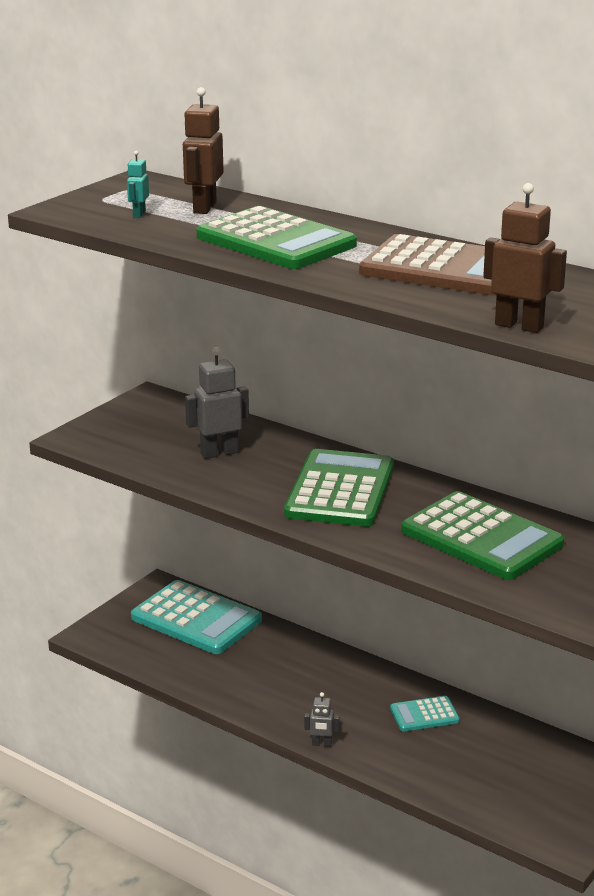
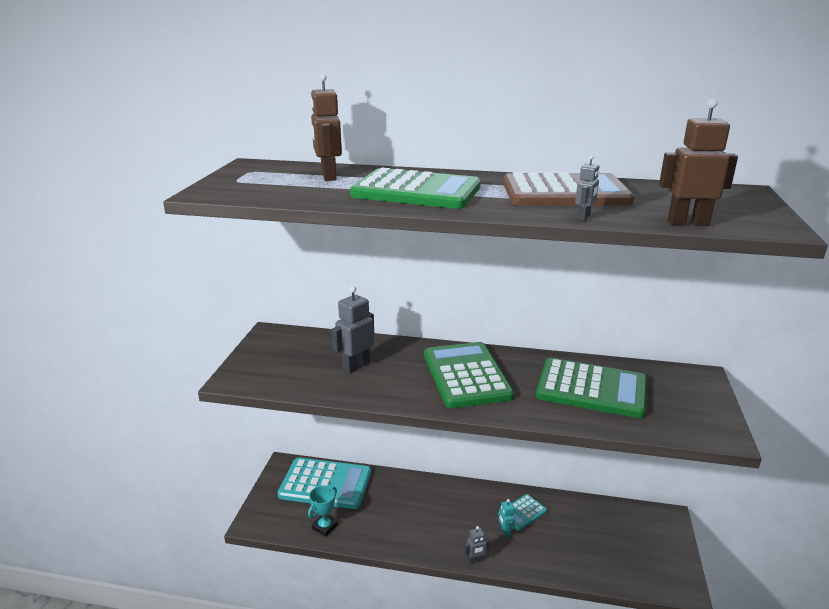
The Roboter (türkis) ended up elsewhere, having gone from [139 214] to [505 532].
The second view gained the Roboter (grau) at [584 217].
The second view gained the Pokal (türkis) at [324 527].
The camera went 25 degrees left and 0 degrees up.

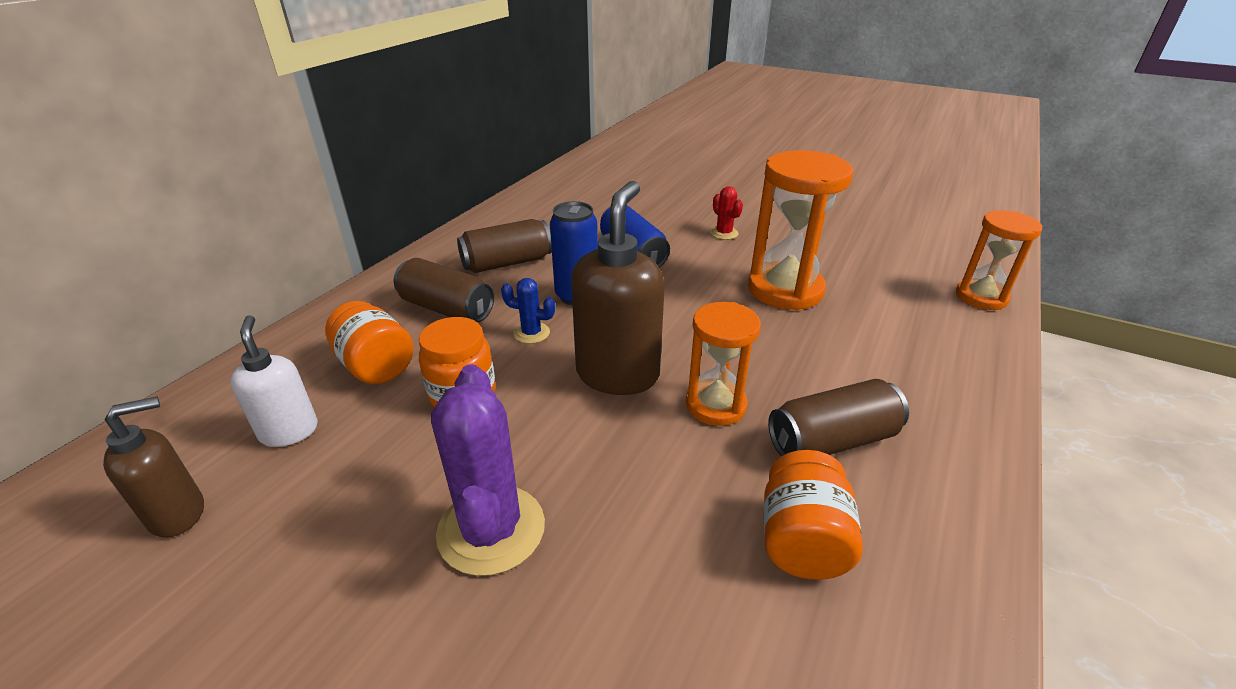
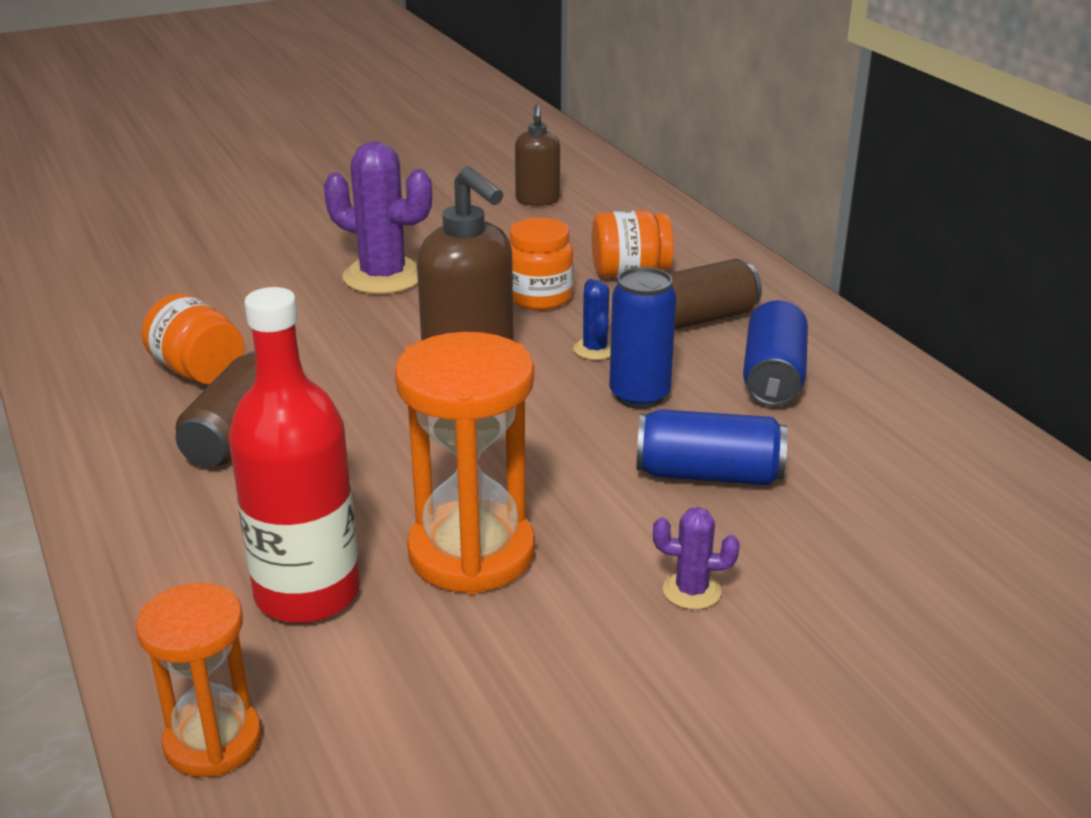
What was the Kaktus (rot) at [724 233] turned into the Kaktus (lila) at [691 591].
What was the Dose (braun) at [507 263] turned into the Dose (blau) at [773 376].
The Kaktus (blau) at [531 333] ended up facing another way, 60 degrees counterclockwise from before.
The second view lost the Sanduhr (orange) at [715 405].
The second view lost the Seifenspender (weiß) at [289 431].
The second view gained the Flasche (rot) at [307 593].
The camera went 125 degrees right and 5 degrees down.

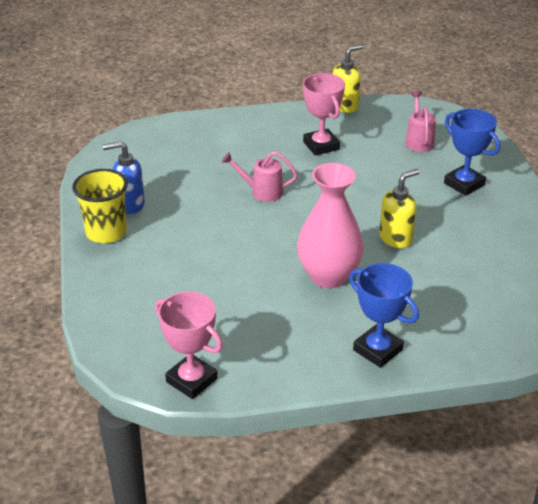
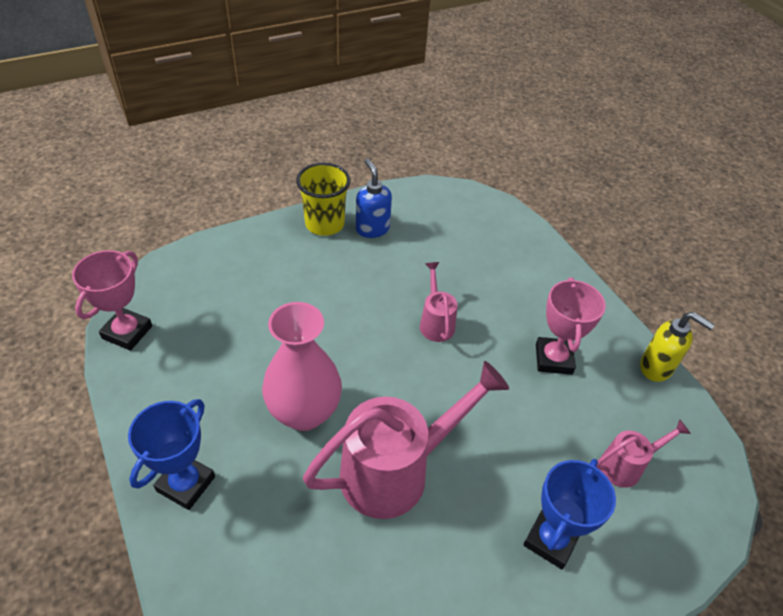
The Pokal (rosa) at [321 146] ended up facing another way, 45 degrees counterclockwise from before.
Where the Seifenspender (gelb) stood at [396 238], the Gießkanne (rosa) came to stand at [396 471].
The camera went 70 degrees right and 10 degrees up.

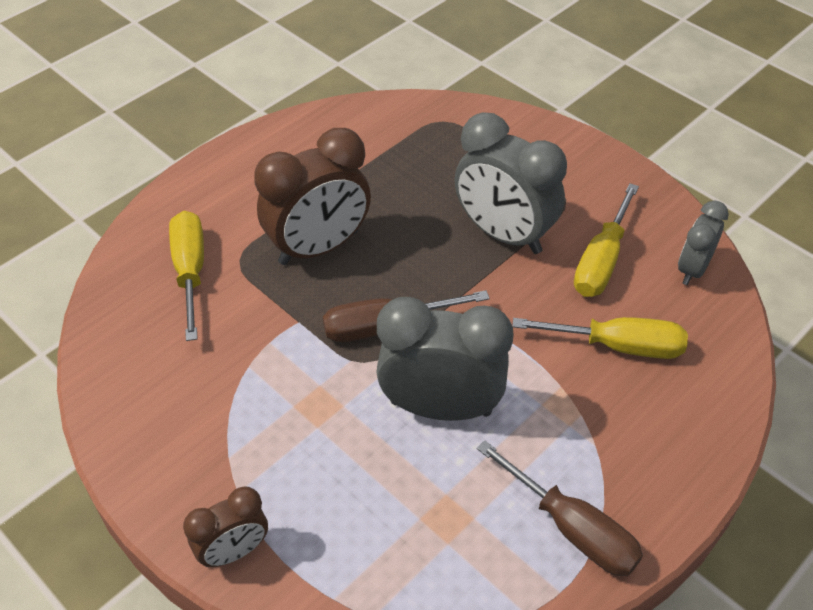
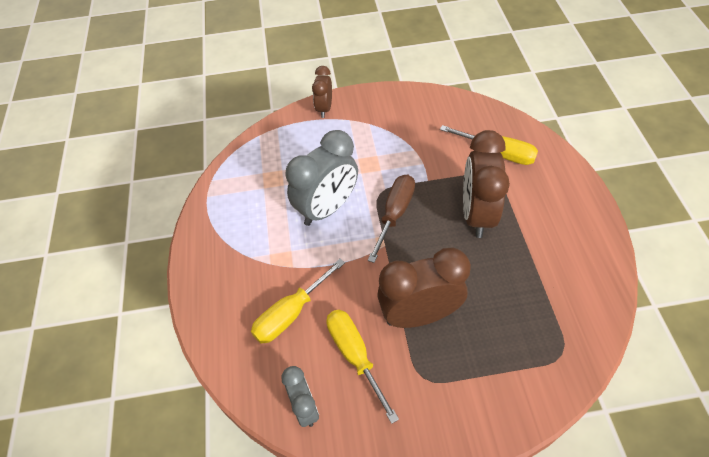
What was the Wecker (grau) at [503 234] turned into the Wecker (braun) at [419 315].
The second view lost the Schraubenzieher (braun) at [572 528].
The camera went 130 degrees right and 5 degrees up.

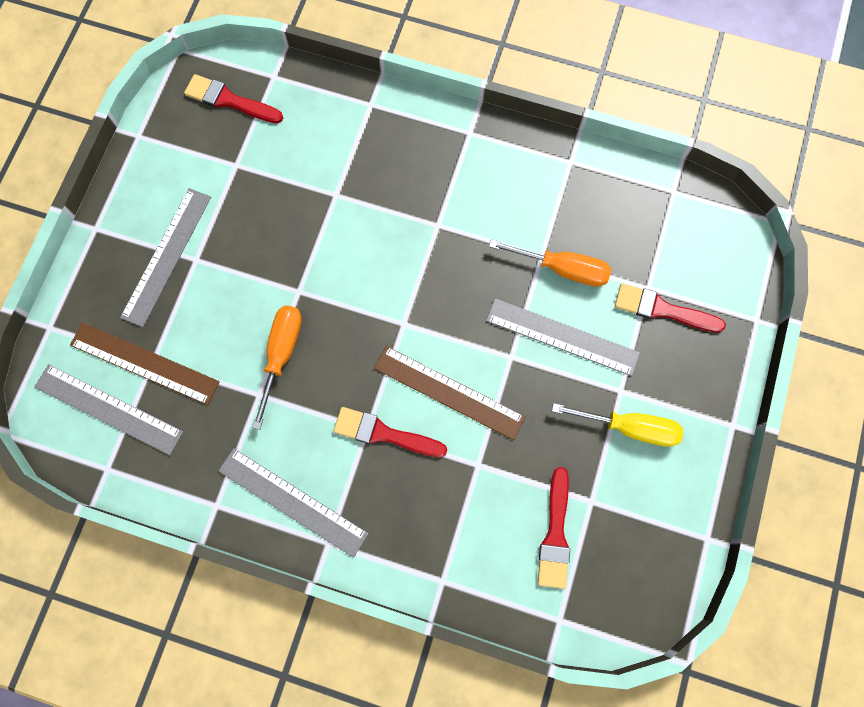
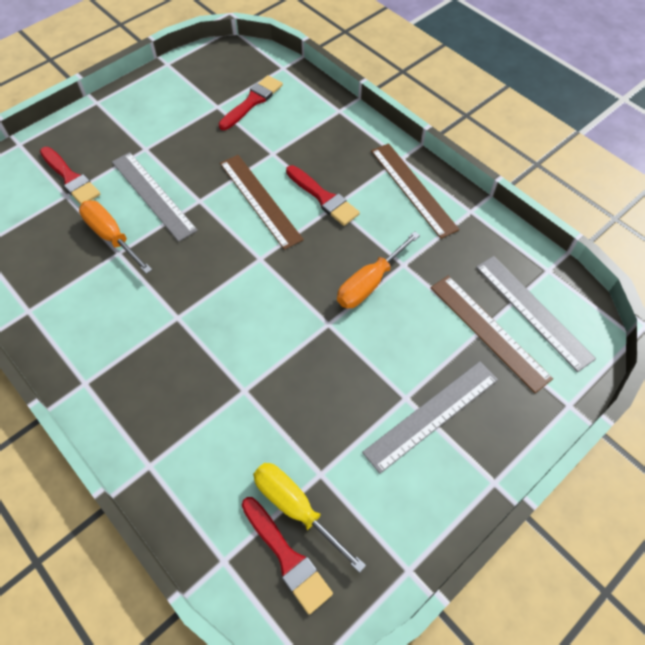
The Schraubenzieher (gelb) ended up elsewhere, having gone from [629 427] to [296 508].
What was the Lineal (grau) at [292 502] turned into the Lineal (braun) at [413 189].
The camera went 150 degrees left and 15 degrees down.

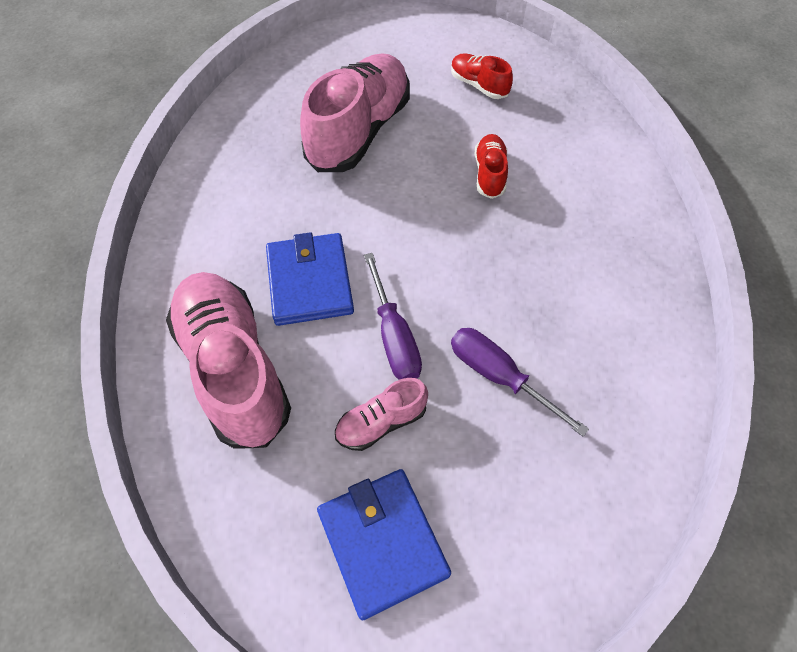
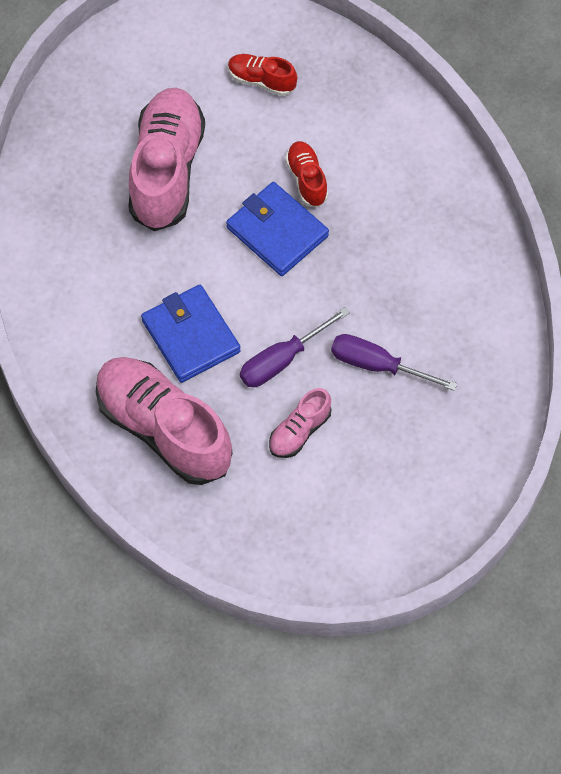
The Schraubenzieher (lila) at [394 337] ended up facing another way, 90 degrees clockwise from before.
The Geldbörse (blau) ended up elsewhere, having gone from [382 542] to [277 232].
The camera went 20 degrees left and 5 degrees up.

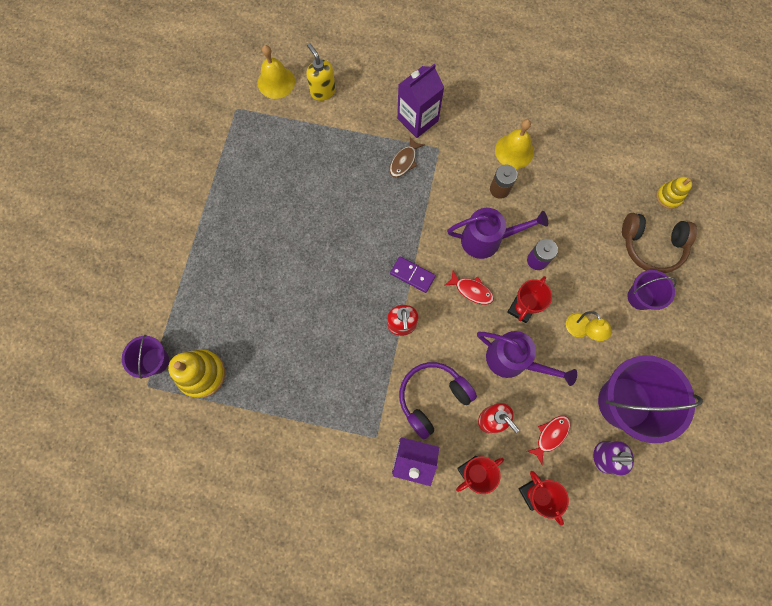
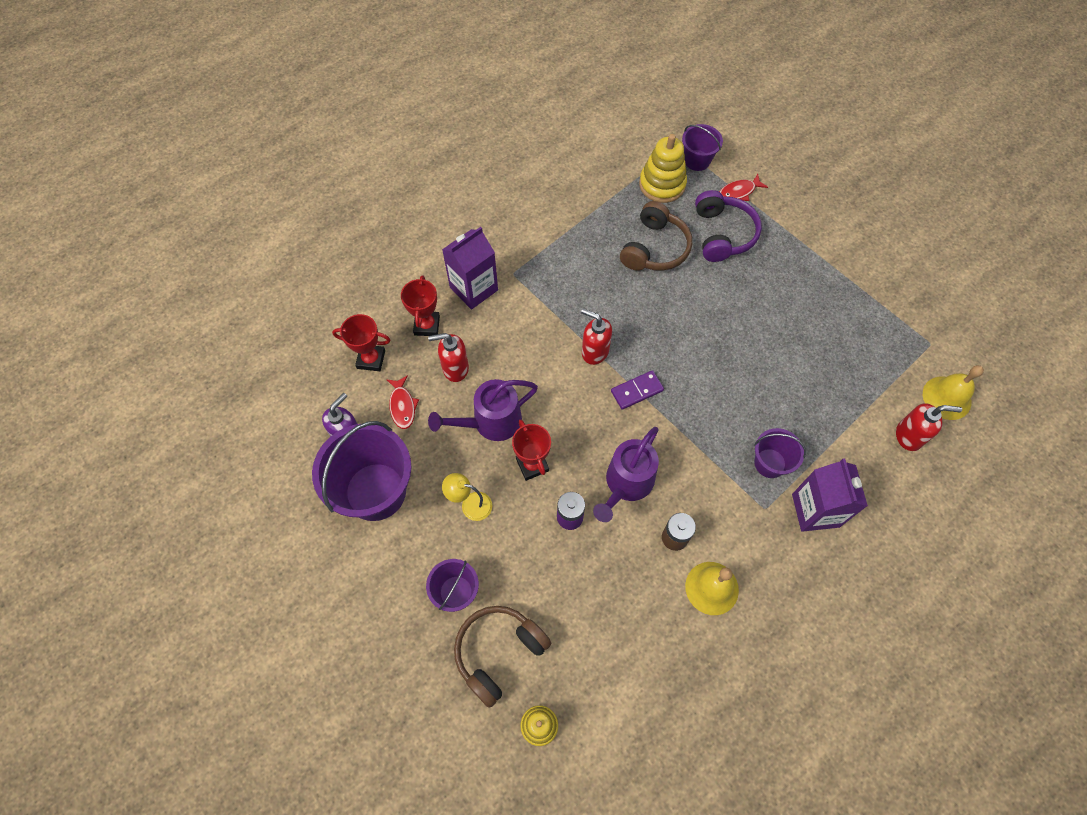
What was the Seifenspender (gelb) at [323 91] turned into the Seifenspender (rot) at [909 436].
Where the Fisch (braun) stood at [404 161], the Eimer (lila) came to stand at [770 463].
The Fisch (rot) ended up elsewhere, having gone from [471 290] to [738 192].
The Kopfhörer (lila) ended up elsewhere, having gone from [432 398] to [722 234].
The second view gained the Kopfhörer (braun) at [654 248].
The camera went 125 degrees right and 10 degrees down.

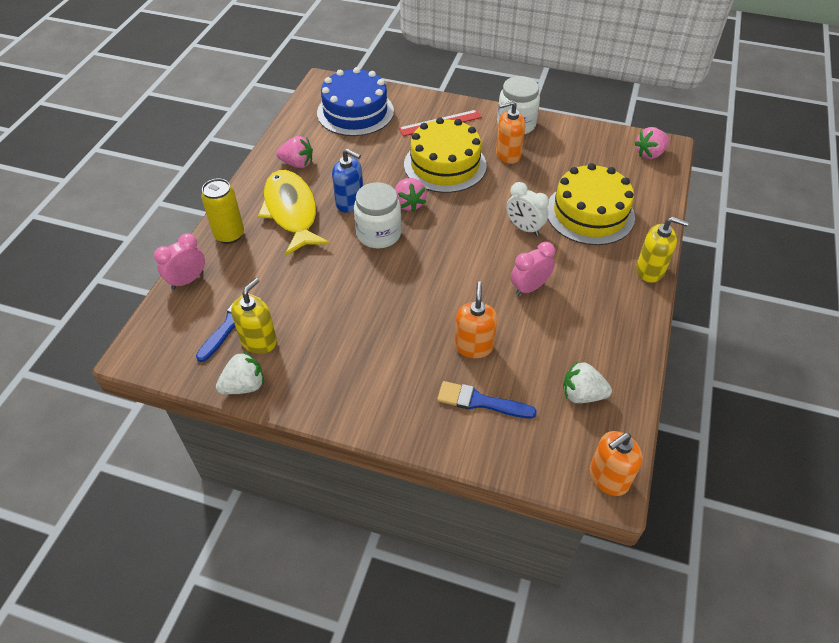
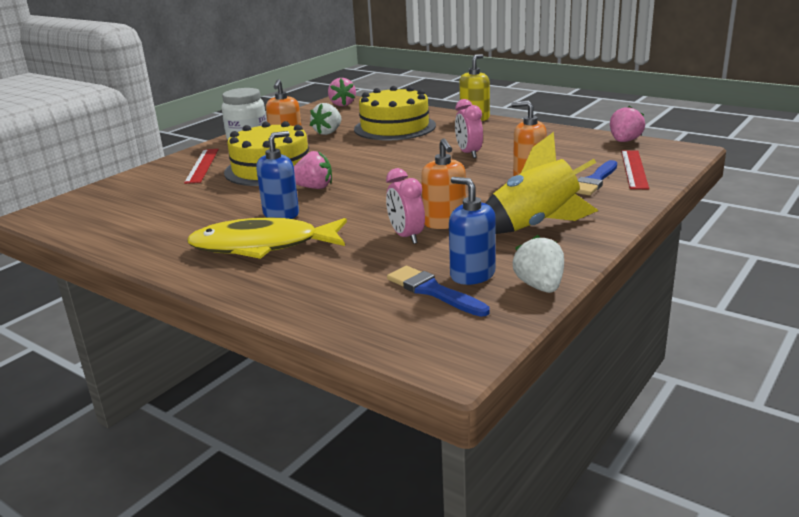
The second view lost the Kuchen (blau) at [355 112].
The Erdbeere (rosa) ended up elsewhere, having gone from [297 164] to [624 141].
The second view lost the Dose (gelb) at [229 235].
The second view lost the Einmachglas (weiß) at [378 234].
The second view lost the Wecker (weiß) at [524 228].
The Wecker (rosa) ended up elsewhere, having gone from [187 280] to [406 236].
What was the Seifenspender (gelb) at [259 341] turned into the Seifenspender (blau) at [472 275].
The Erdbeere (weiß) ended up elsewhere, having gone from [582 394] to [328 132].
The Seifenspender (orange) ended up elsewhere, having gone from [608 478] to [444 223].
The second view gained the Rakete (gelb) at [535 226].
The second view gained the Lineal (rot) at [634 169].
The camera went 70 degrees left and 25 degrees down.

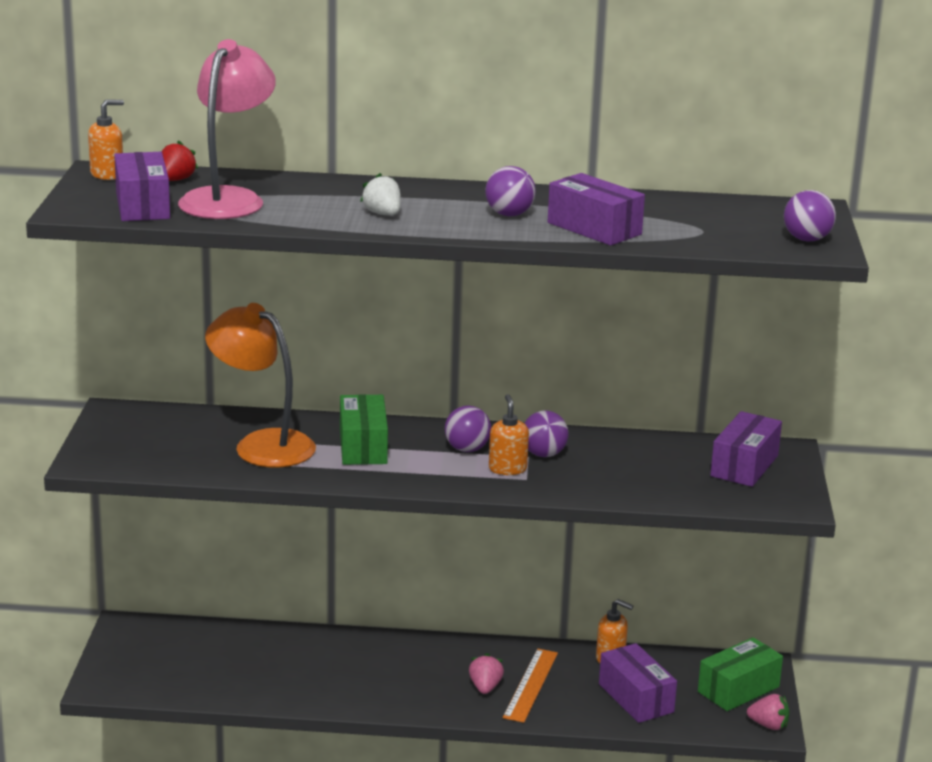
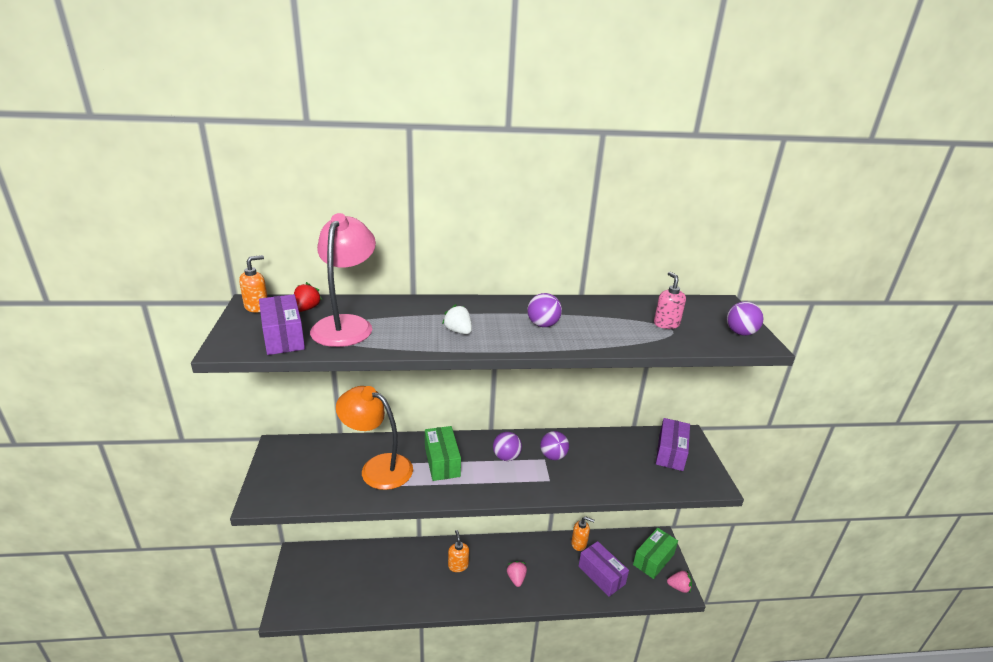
The second view lost the Schachtel (lila) at [594 228].
The Seifenspender (orange) ended up elsewhere, having gone from [507 469] to [458 565].
The second view lost the Lineal (orange) at [531 685].
The second view gained the Seifenspender (rosa) at [666 324].
The camera went 10 degrees left and 5 degrees up.

